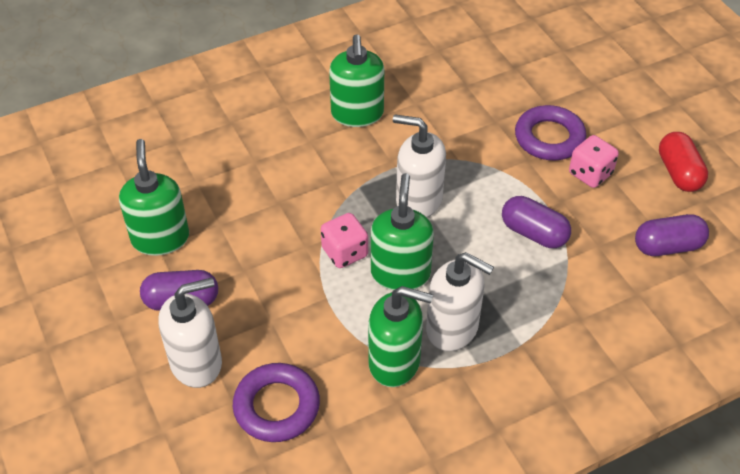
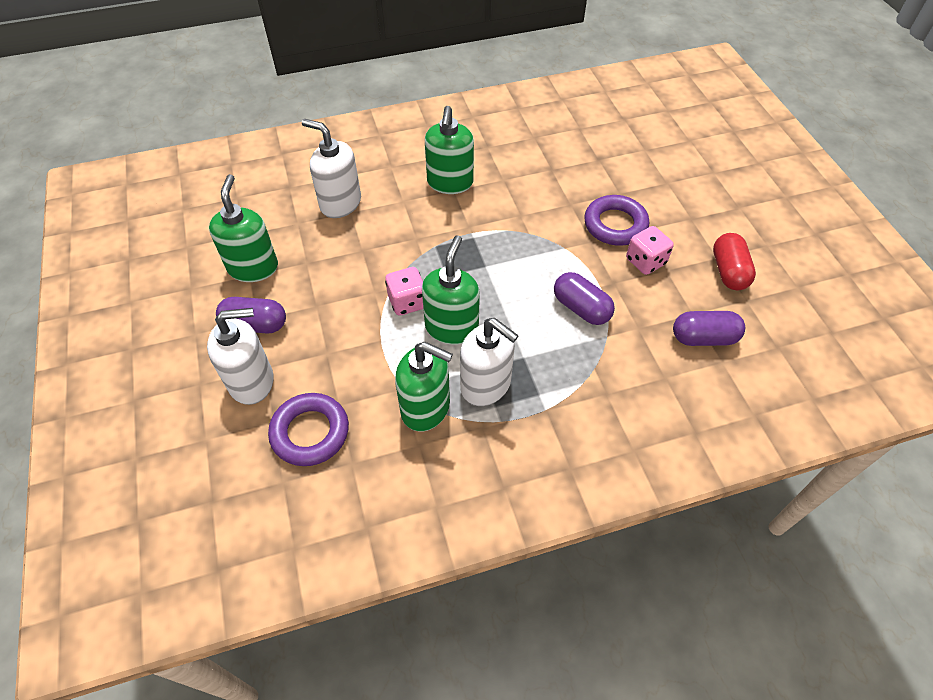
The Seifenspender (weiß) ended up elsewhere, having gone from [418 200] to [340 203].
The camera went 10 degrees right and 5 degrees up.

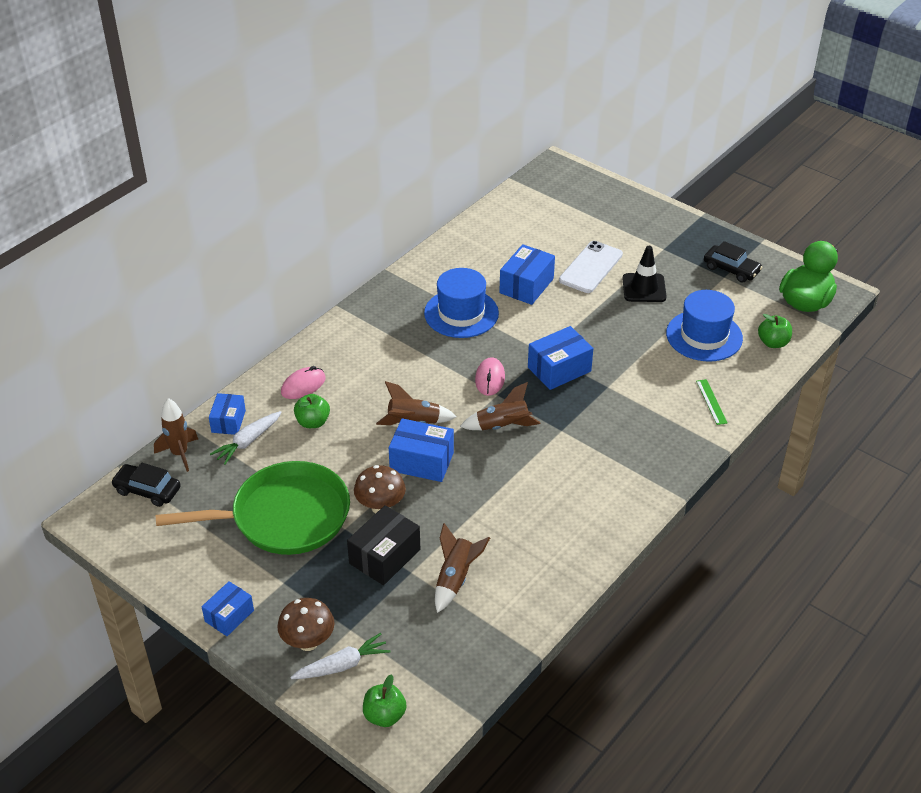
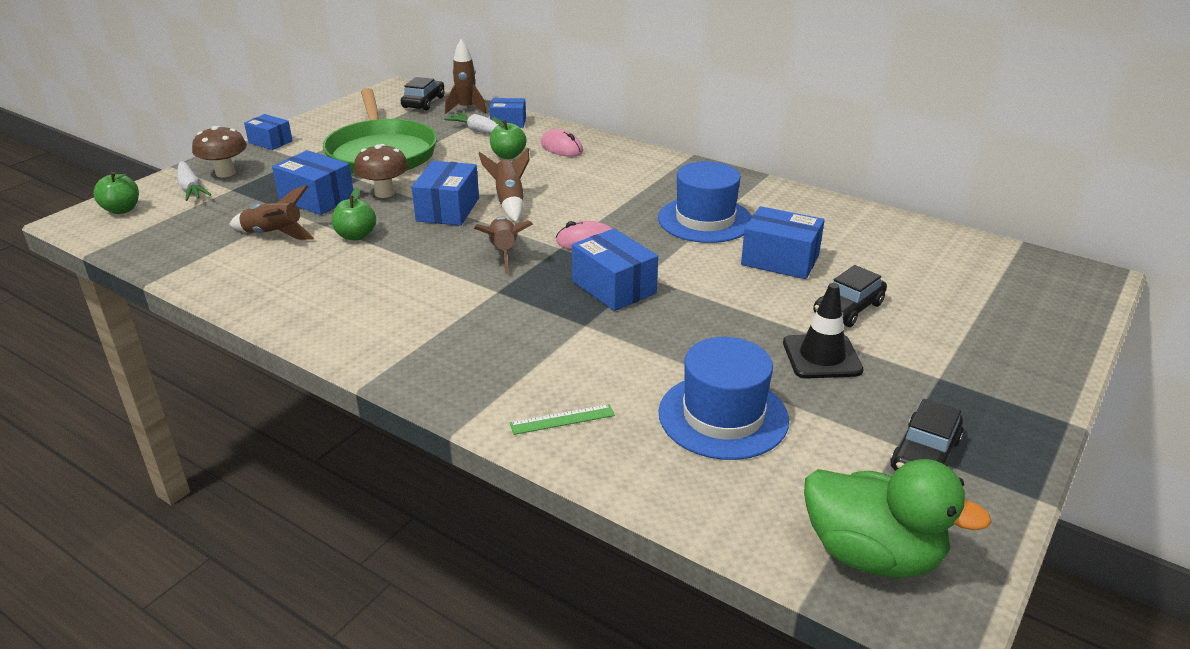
Where the Handy (weiß) stood at [591 267], the Auto (schwarz) came to stand at [848 309].
The Apfel (grün) ended up elsewhere, having gone from [773 343] to [356 236].
What was the Schachtel (schwarz) at [384 556] turned into the Schachtel (blau) at [317 199].
The camera went 85 degrees right and 10 degrees down.

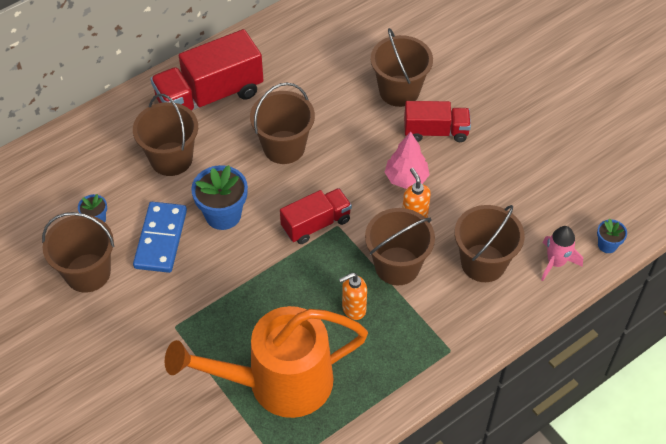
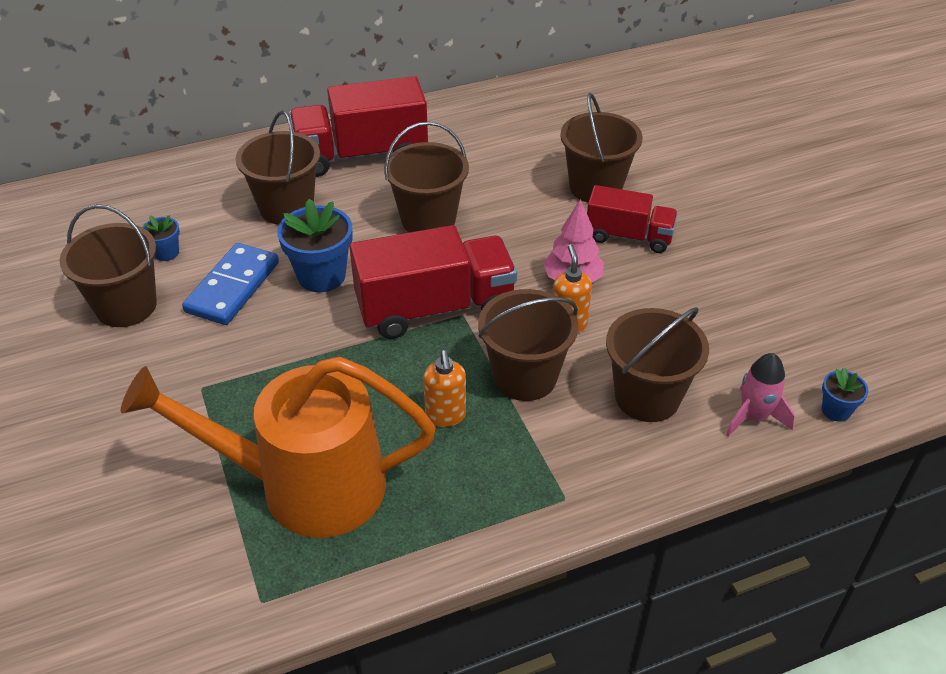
The size of the Lastwagen (rot) at [316 224] changed by a factor of 1.65.
The Seifenspender (orange) at [353 309] ended up facing another way, 90 degrees counterclockwise from before.
The camera went 15 degrees right and 10 degrees down.

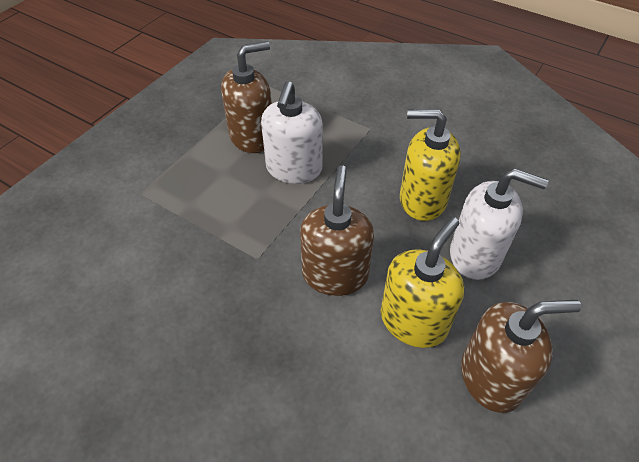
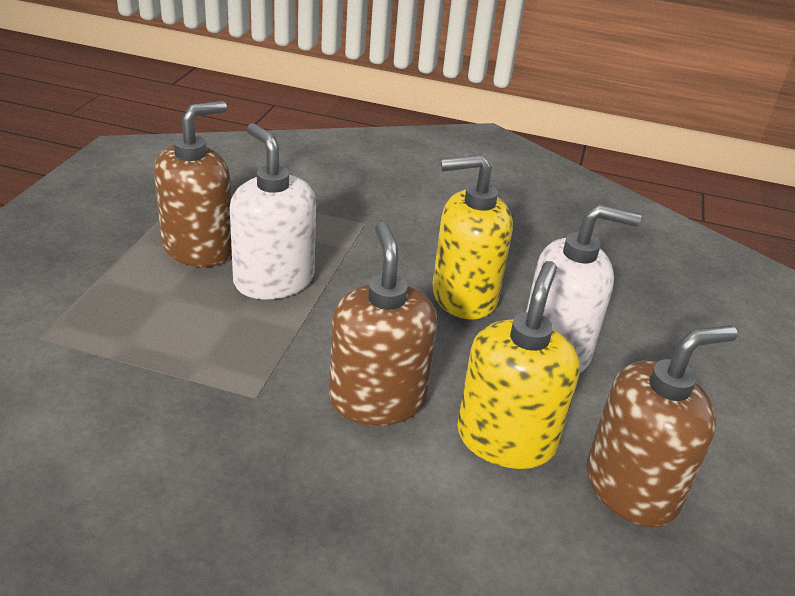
The Seifenspender (weiß) at [294 169] ended up facing another way, 150 degrees clockwise from before.
The camera went 20 degrees left and 15 degrees down.

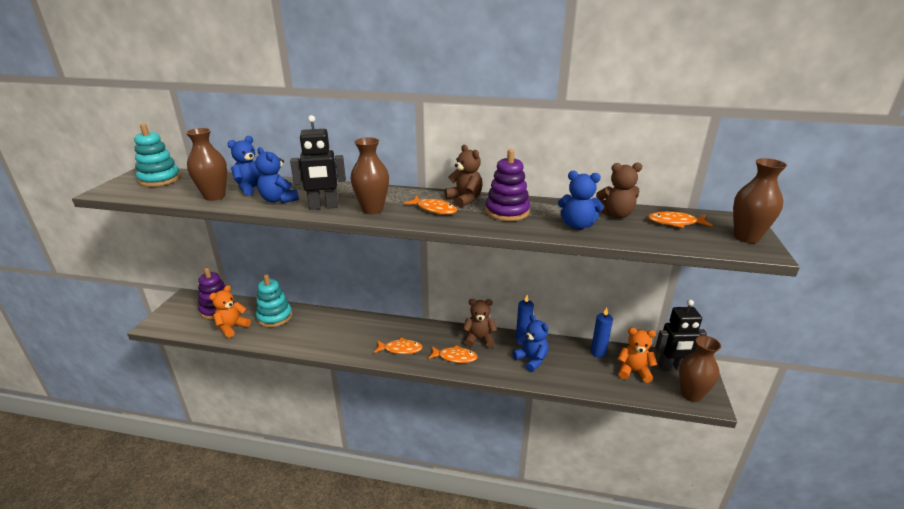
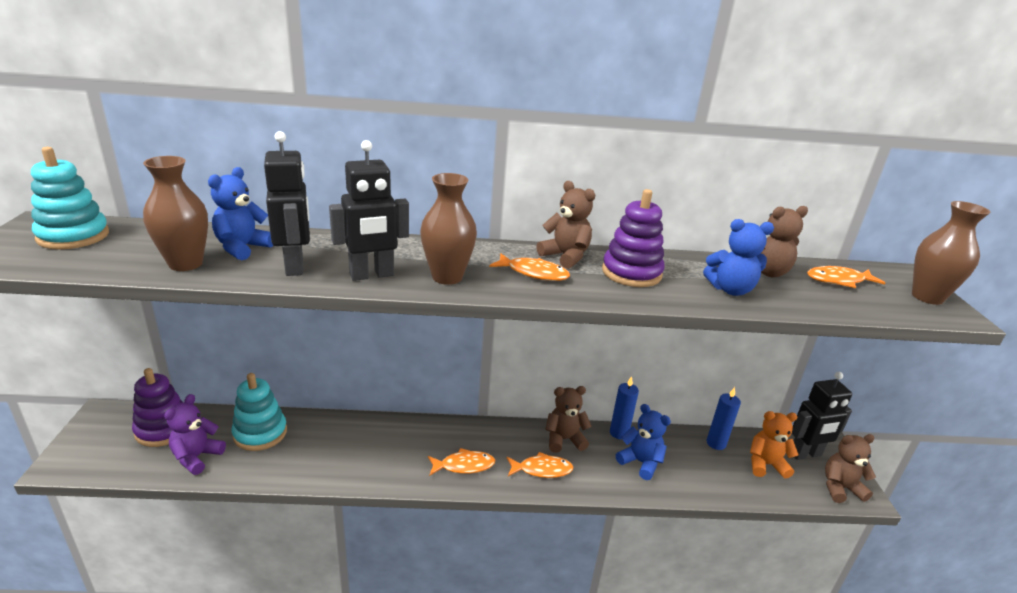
Where the Teddybär (blau) stood at [279 200], the Roboter (schwarz) came to stand at [295 266].
What was the Teddybär (orange) at [232 327] turned into the Teddybär (lila) at [197 457].
Where the Vase (braun) stood at [691 394], the Teddybär (braun) came to stand at [840 488].
The camera went 15 degrees left and 0 degrees up.

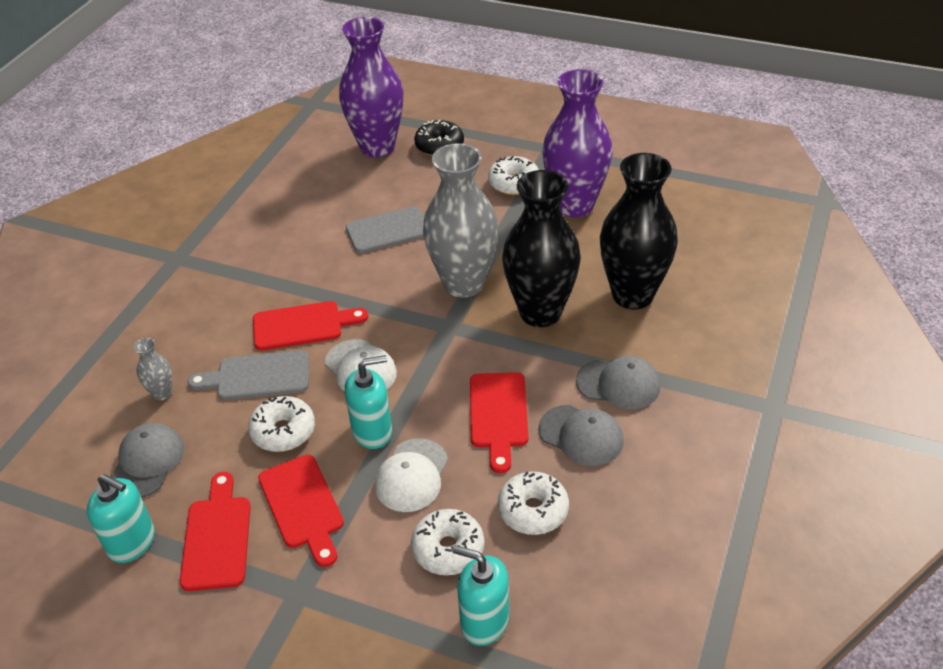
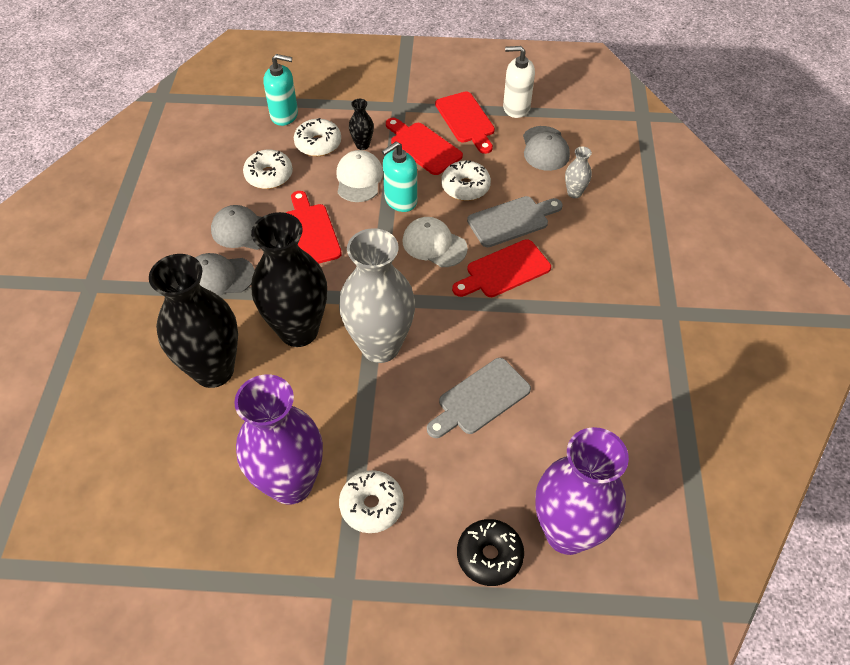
What was the Seifenspender (türkis) at [132 542] turned into the Seifenspender (weiß) at [516 107].
The second view gained the Vase (schwarz) at [362 145].
The camera went 160 degrees right and 10 degrees up.

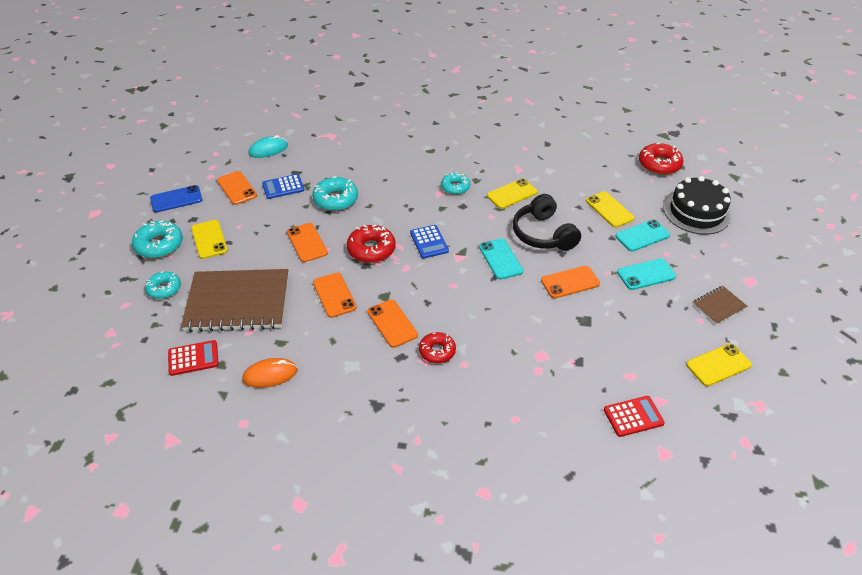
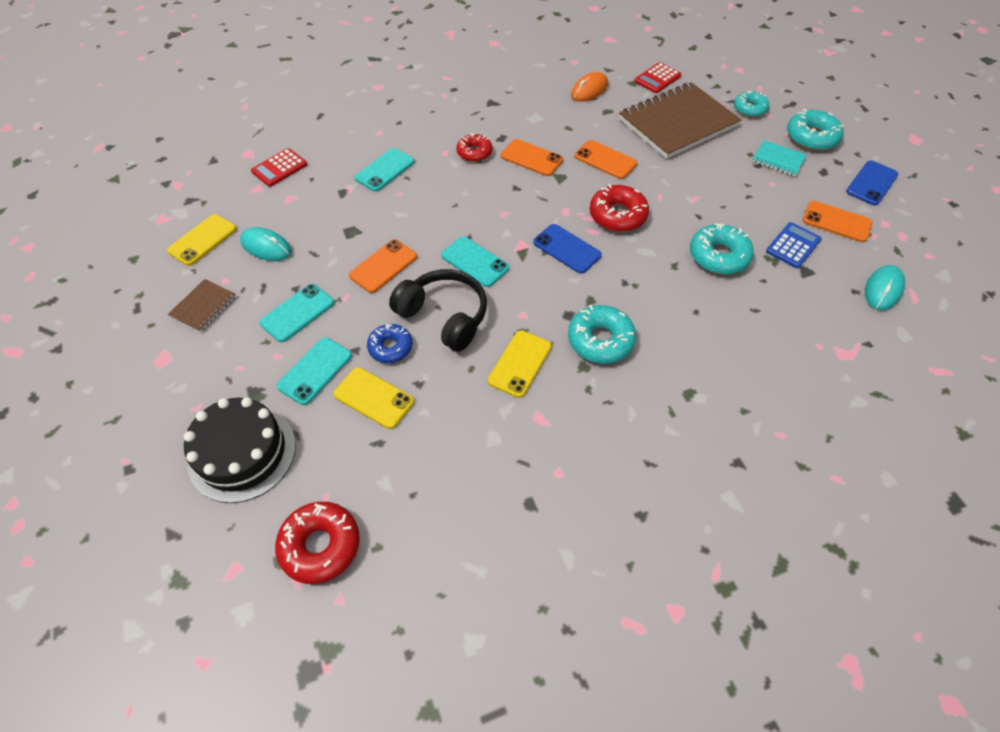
The size of the Donut (türkis) at [455 187] changed by a factor of 1.50.
Where the Handy (gelb) stood at [209 239], the Notizbuch (türkis) came to stand at [778 160].
The second view lost the Handy (orange) at [307 242].
Where the Taschenrechner (blau) stood at [429 242], the Handy (blau) came to stand at [567 249].
The second view gained the Handy (türkis) at [385 170].
The second view gained the Computermaus (türkis) at [266 247].
The second view gained the Donut (blau) at [390 347].
The camera went 150 degrees right and 10 degrees up.

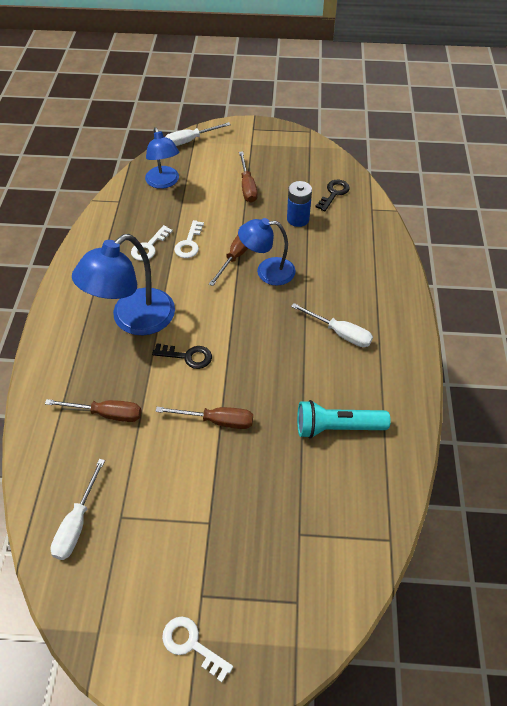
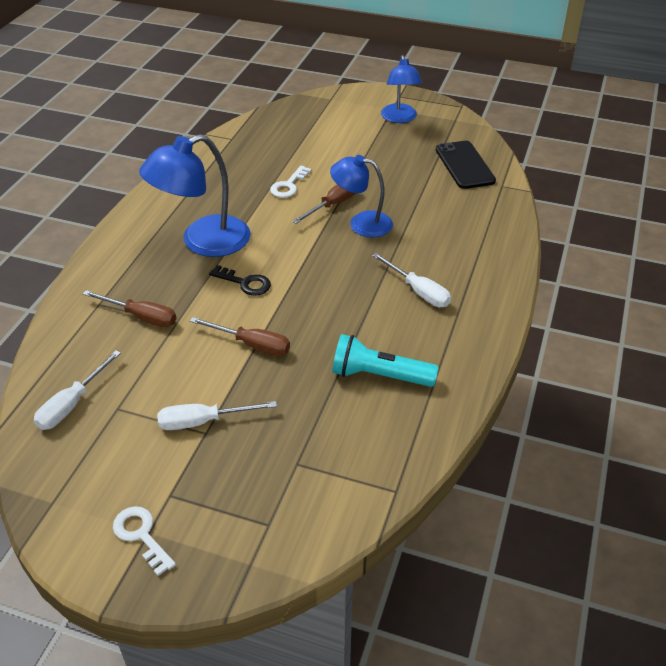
The Schraubenzieher (weiß) ended up elsewhere, having gone from [190 141] to [203 421].
The Lampe (blau) ended up elsewhere, having gone from [164 182] to [399 118].
The second view lost the Schraubenzieher (braun) at [247 187].
Where the Schlüssel (schwarz) stood at [334 193], the Handy (schwarz) came to stand at [465 165].
The second view lost the Batterie (blau) at [298 219].
The second view lost the Schlüssel (weiß) at [149 247].
The camera went 15 degrees right and 10 degrees down.

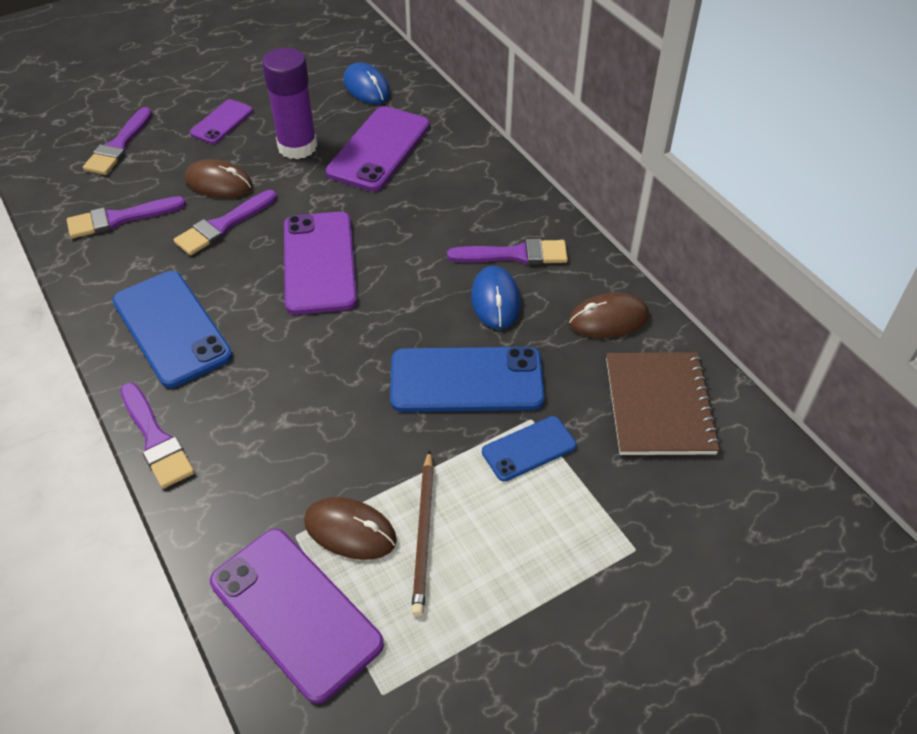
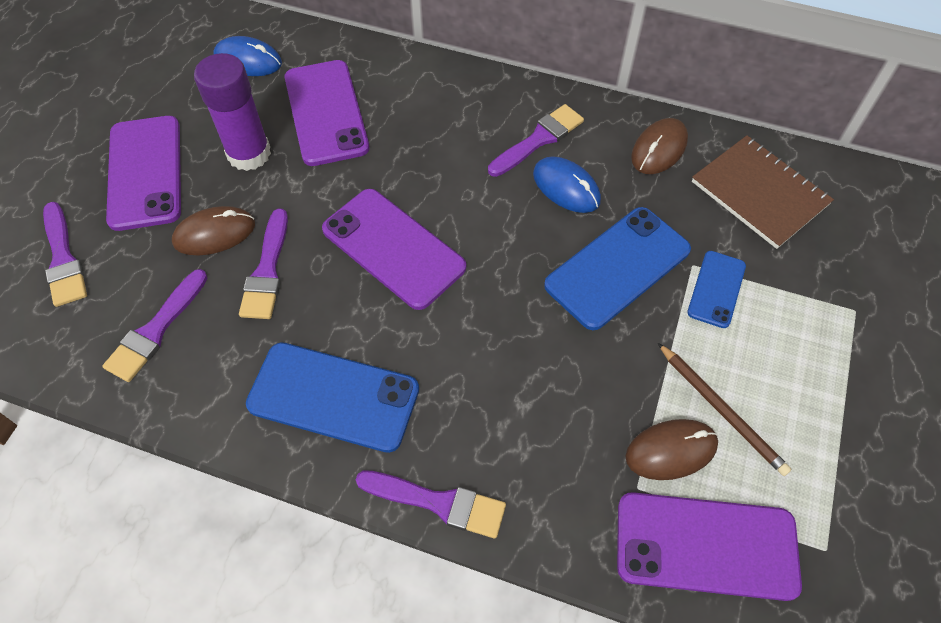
The size of the Handy (lila) at [222 122] changed by a factor of 1.79.
The camera went 40 degrees left and 10 degrees up.

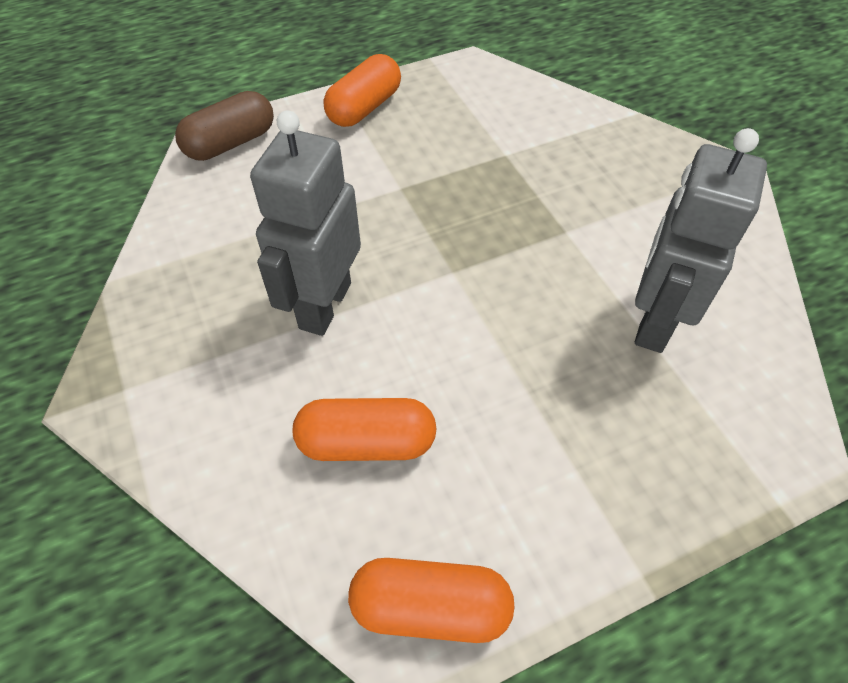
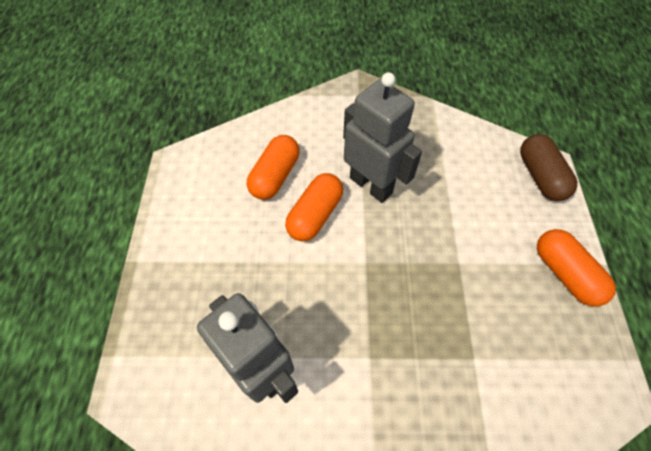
The Kapsel (orange) ended up elsewhere, having gone from [430 607] to [315 215].
The camera went 115 degrees right and 5 degrees up.

